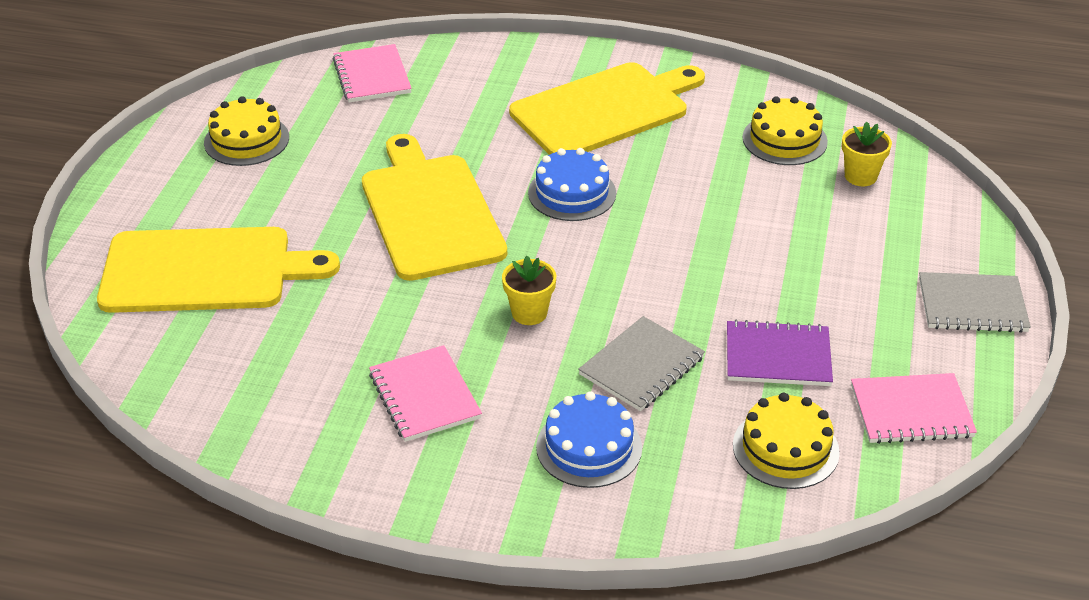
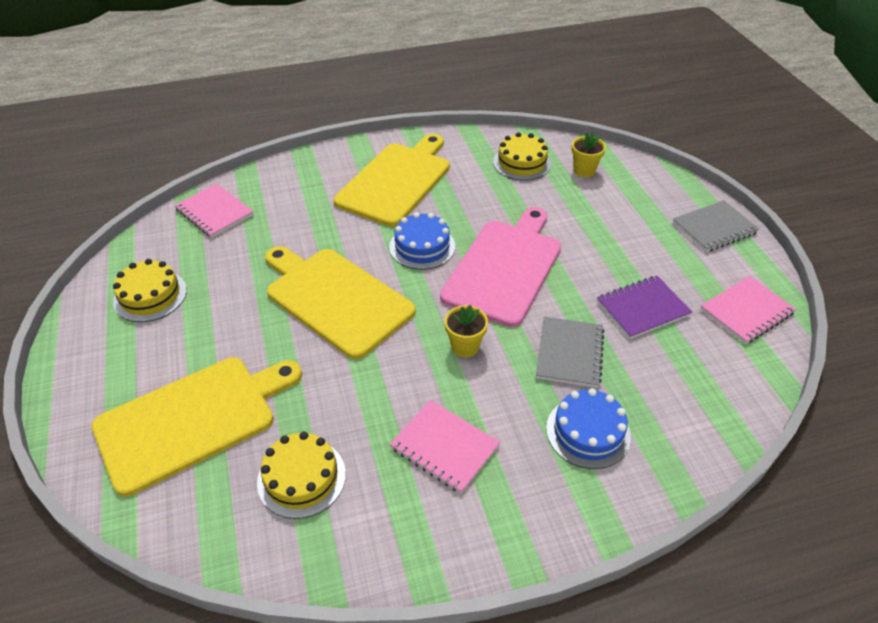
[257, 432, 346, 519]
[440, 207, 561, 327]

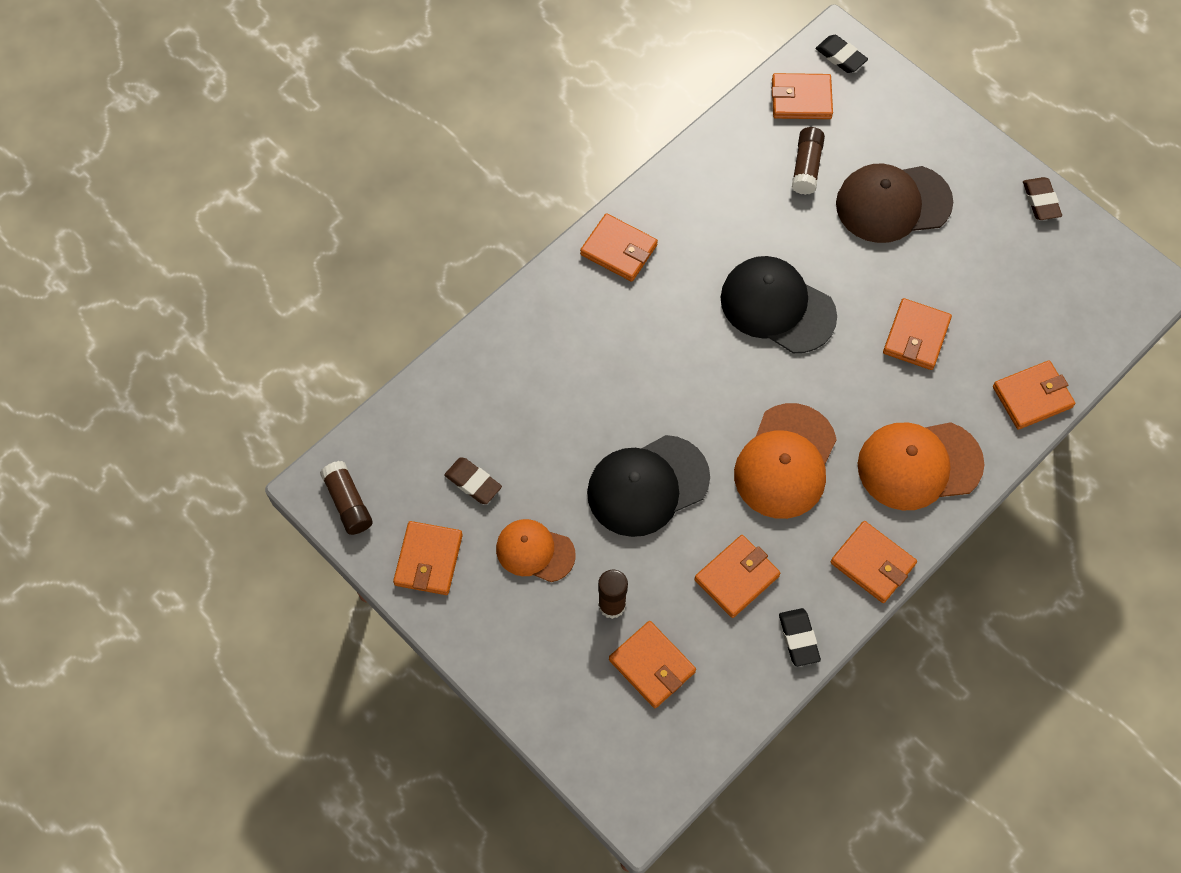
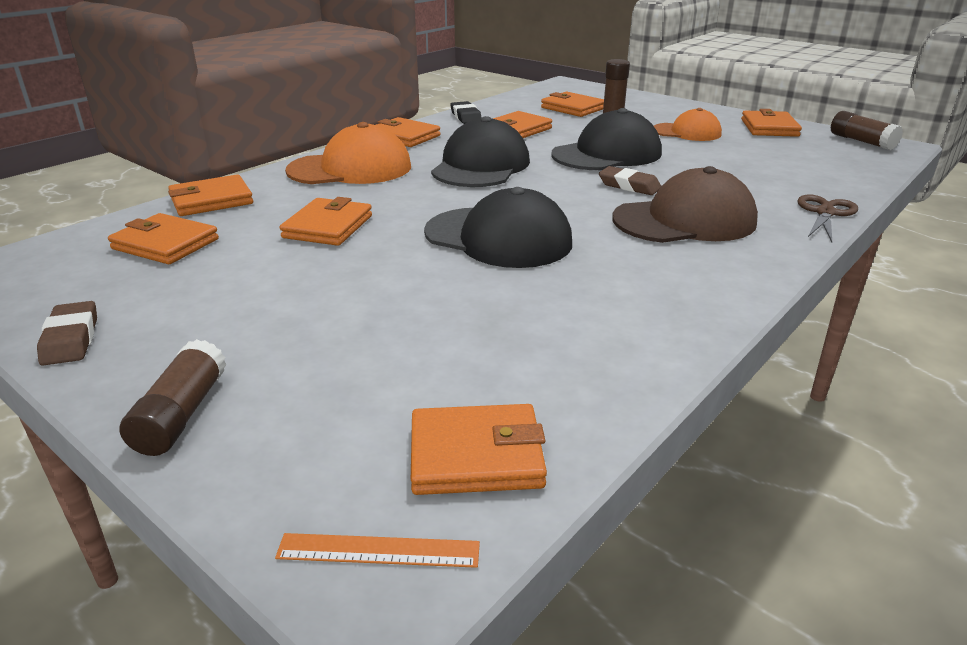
[108, 213, 219, 264]
[120, 339, 227, 456]
[275, 533, 480, 568]
[431, 116, 530, 187]
[599, 166, 661, 195]
[612, 166, 758, 243]
[797, 195, 858, 242]

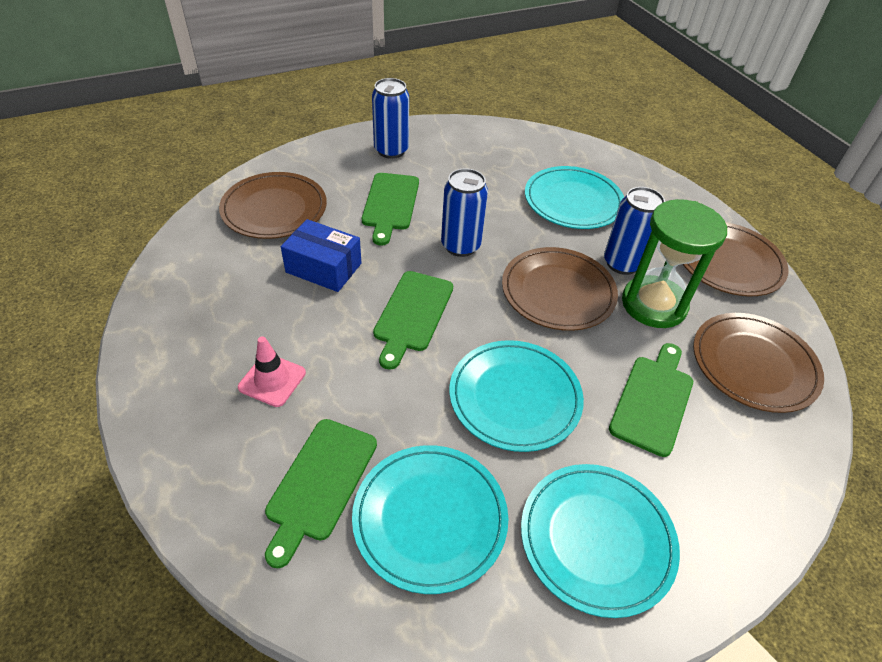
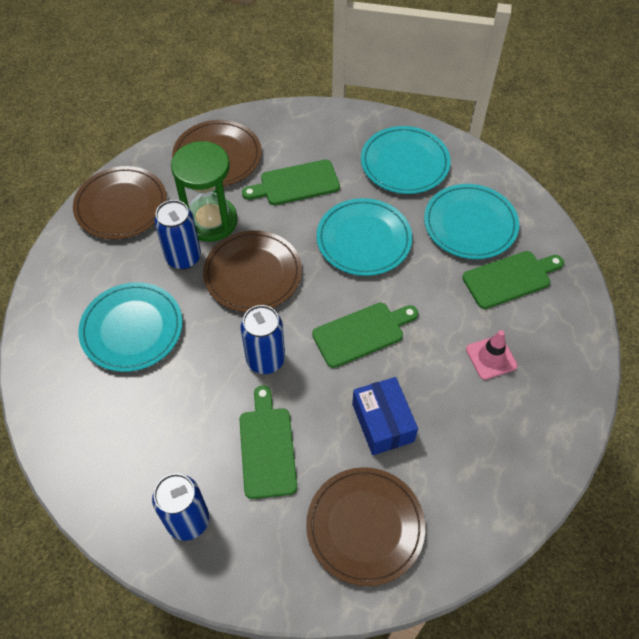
[239, 385, 297, 499]

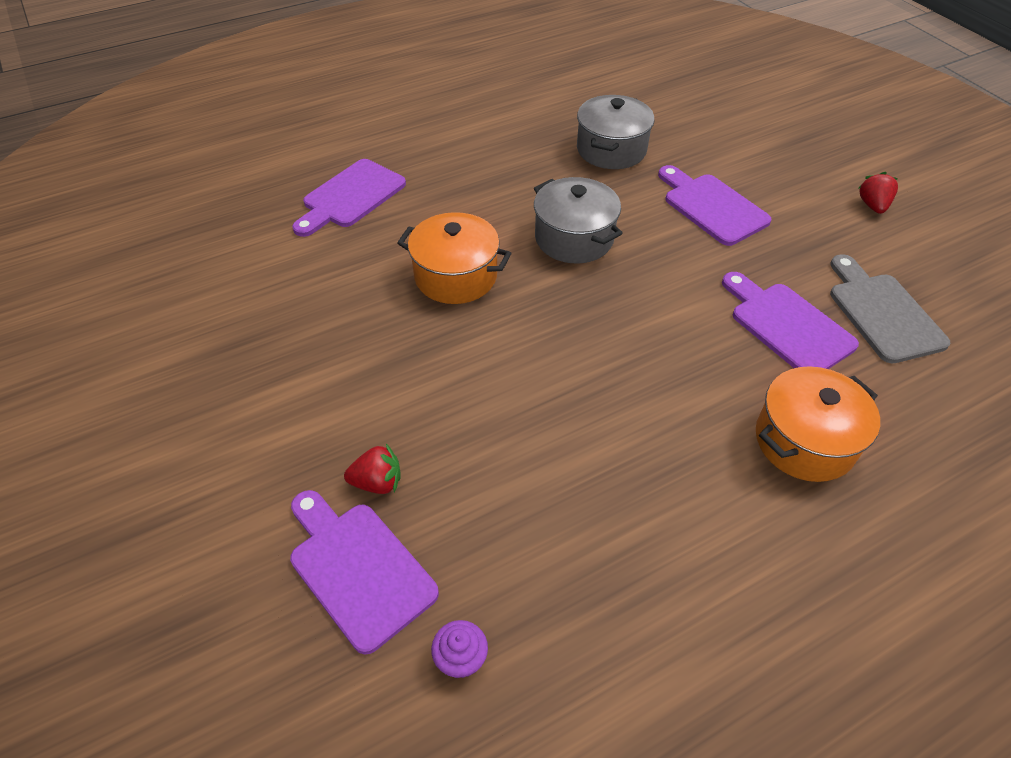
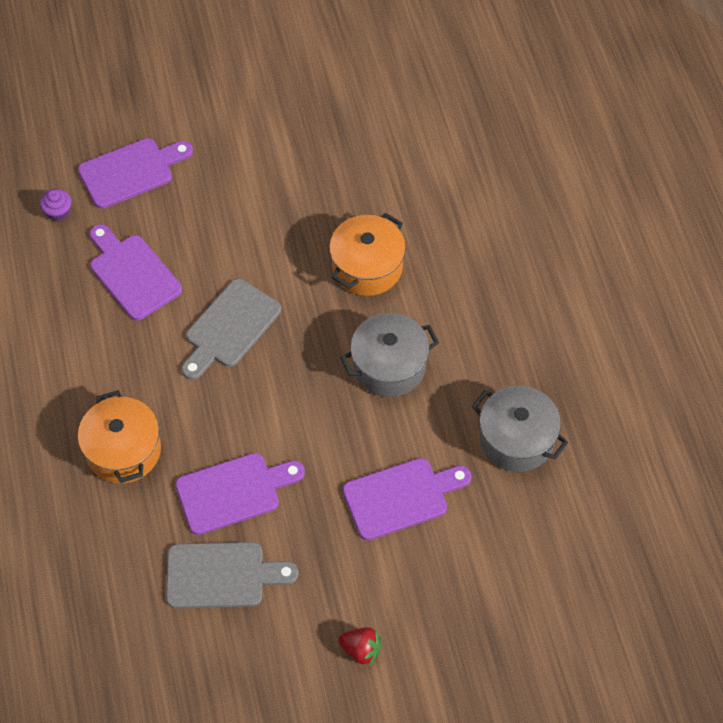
[90, 224, 182, 320]
[181, 279, 281, 380]
[344, 444, 401, 494] (first image)

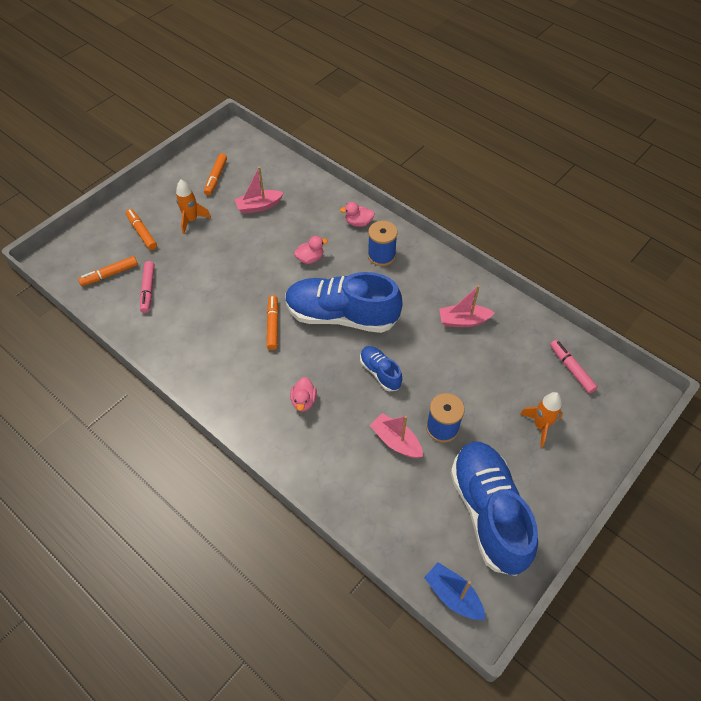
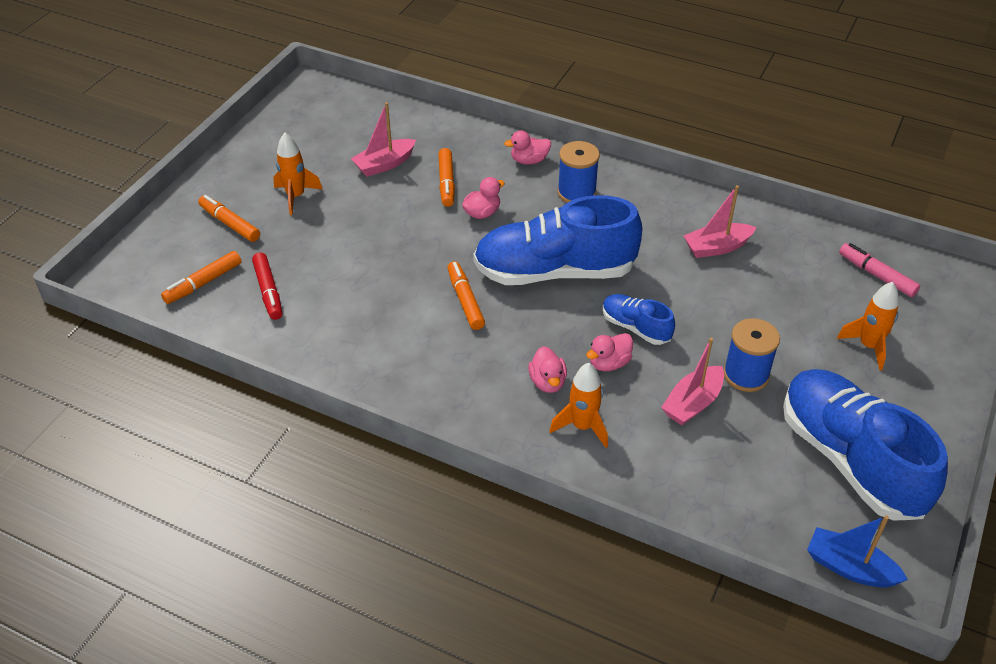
[252, 252, 282, 320]
[438, 148, 455, 207]
[550, 363, 608, 448]
[586, 333, 633, 371]
[661, 338, 724, 425]

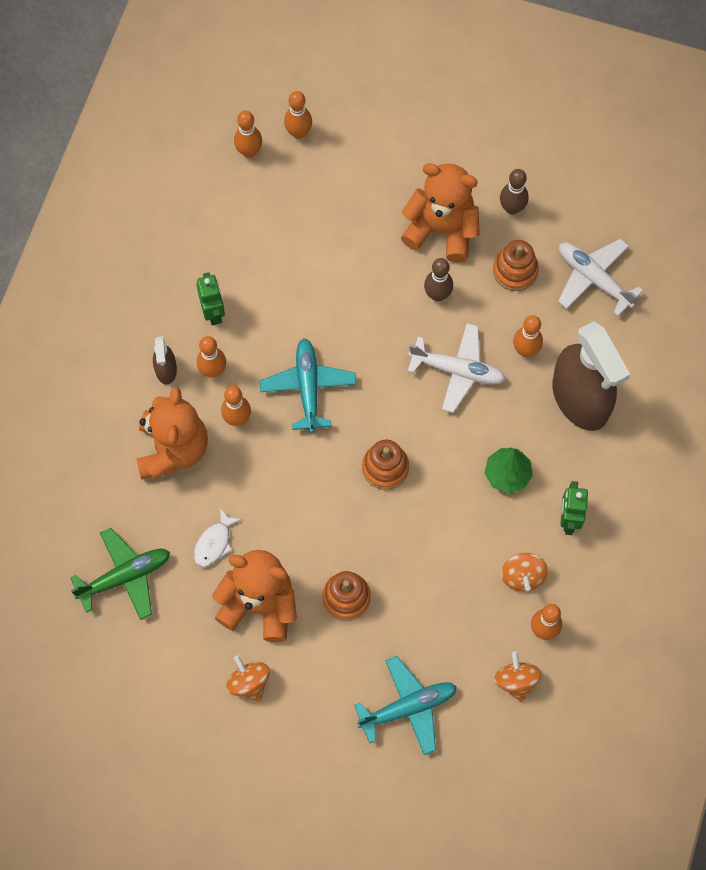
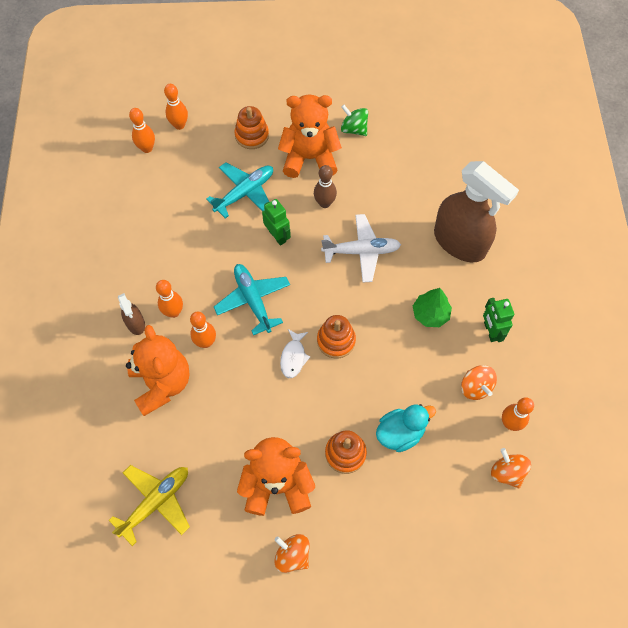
[109, 465, 190, 546]
[206, 162, 273, 218]
[235, 106, 269, 149]
[262, 199, 291, 246]
[280, 329, 310, 378]
[341, 105, 368, 136]
[376, 404, 436, 452]
[513, 315, 543, 357] (first image)
[558, 239, 643, 316] (first image)

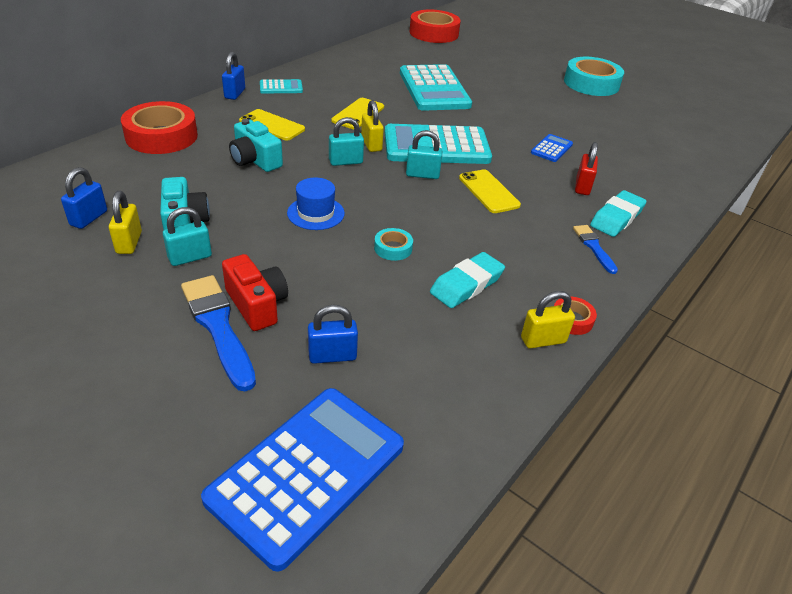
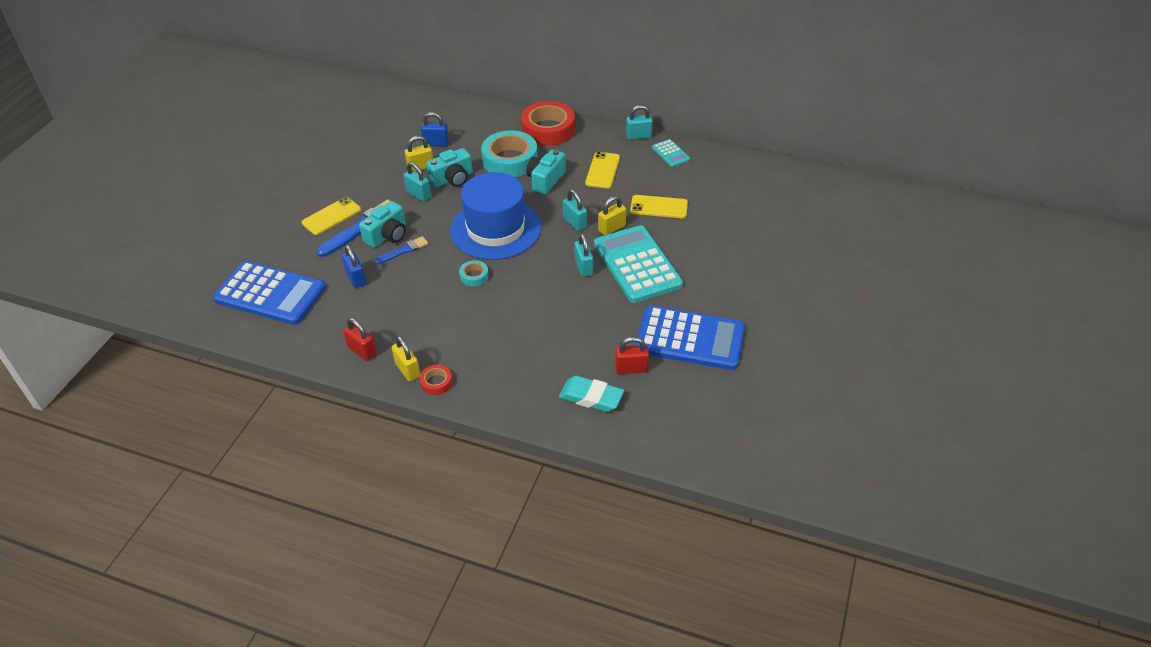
[302, 197, 361, 235]
[343, 318, 377, 361]
[359, 201, 406, 248]
[374, 236, 428, 264]
[450, 172, 541, 260]
[481, 130, 538, 177]
[626, 105, 653, 140]
[635, 306, 745, 370]
[400, 64, 472, 111] (first image)
[410, 9, 461, 43] (first image)
[430, 252, 505, 308] (first image)

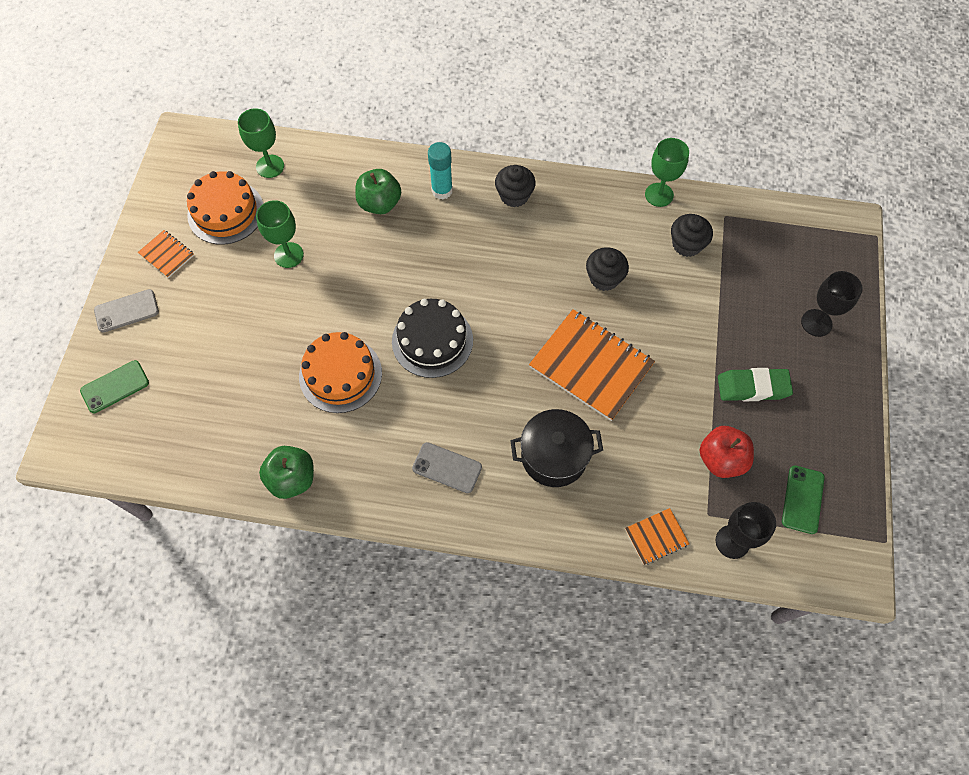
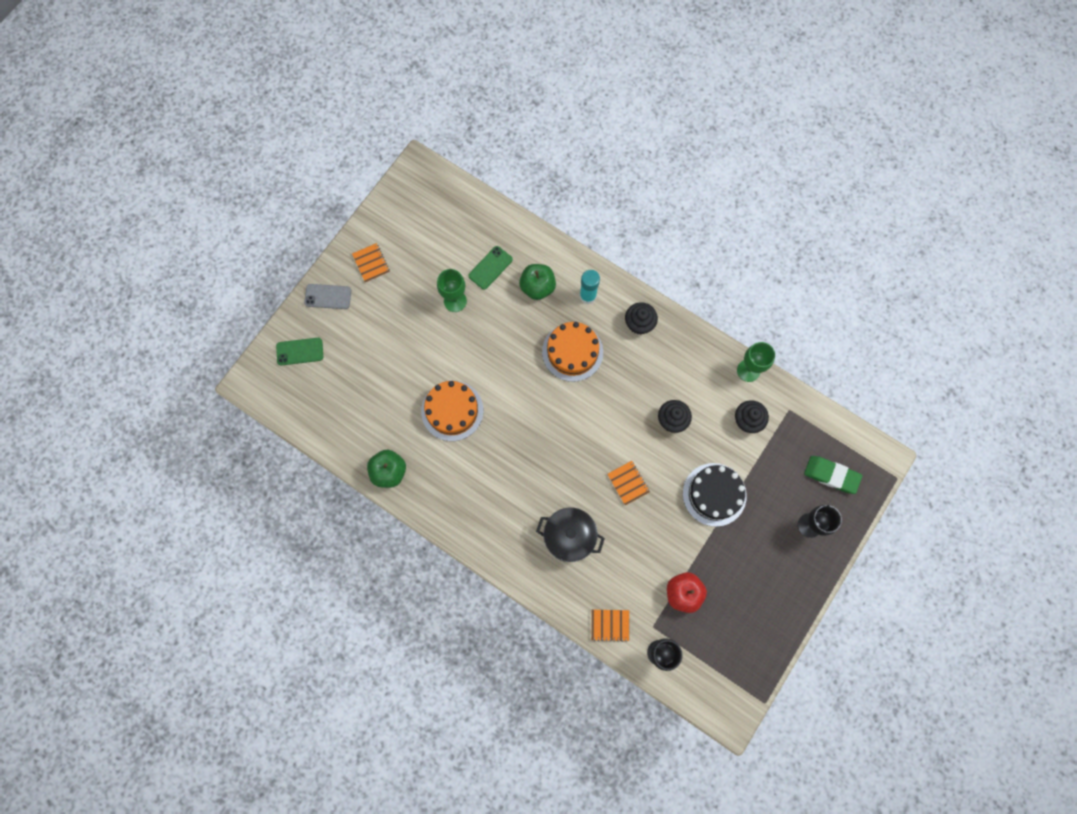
[468, 246, 513, 290]
[542, 322, 603, 382]
[607, 461, 650, 506]
[683, 463, 747, 527]
[804, 456, 862, 494]
[238, 108, 284, 178] (first image)
[412, 442, 482, 493] (first image)

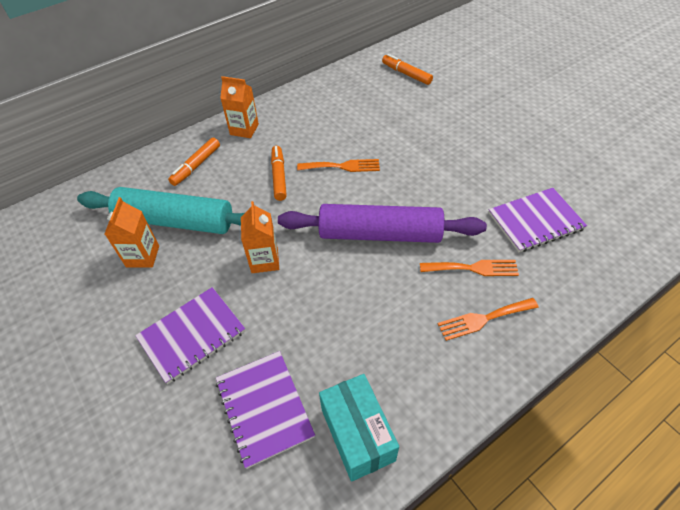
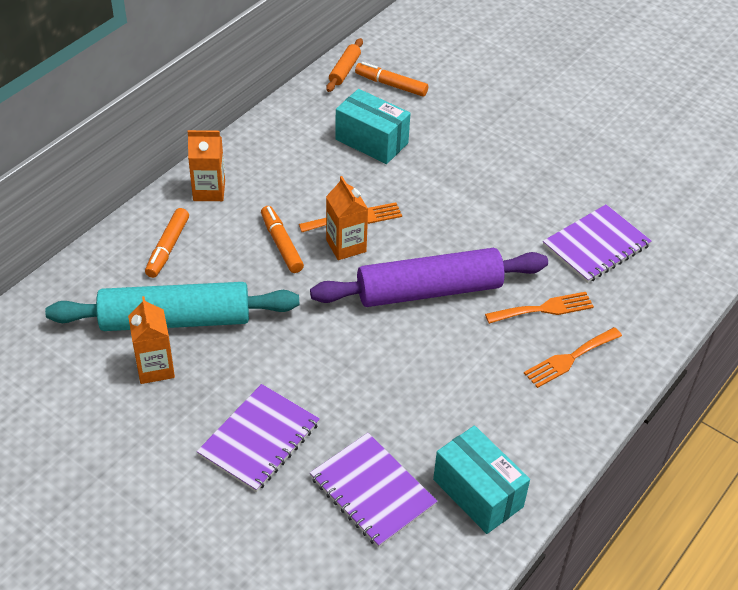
[326, 38, 363, 92]
[326, 176, 368, 260]
[335, 89, 410, 164]

